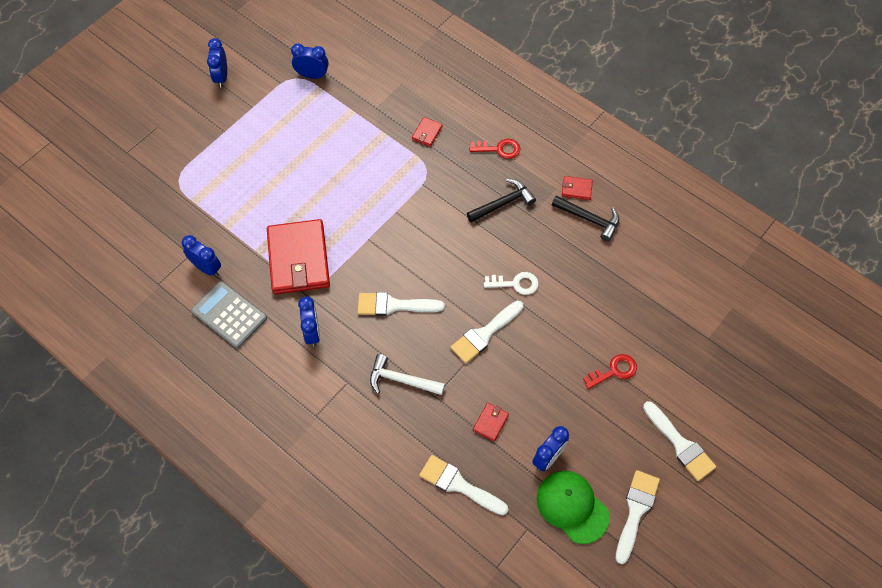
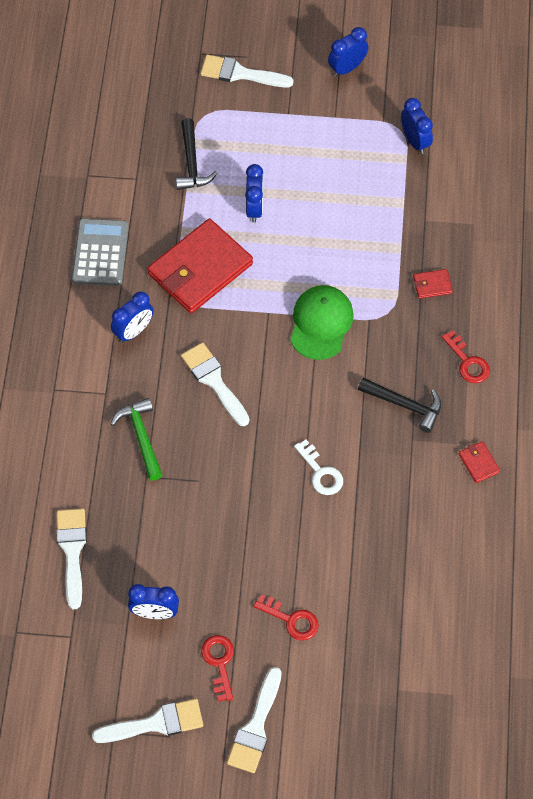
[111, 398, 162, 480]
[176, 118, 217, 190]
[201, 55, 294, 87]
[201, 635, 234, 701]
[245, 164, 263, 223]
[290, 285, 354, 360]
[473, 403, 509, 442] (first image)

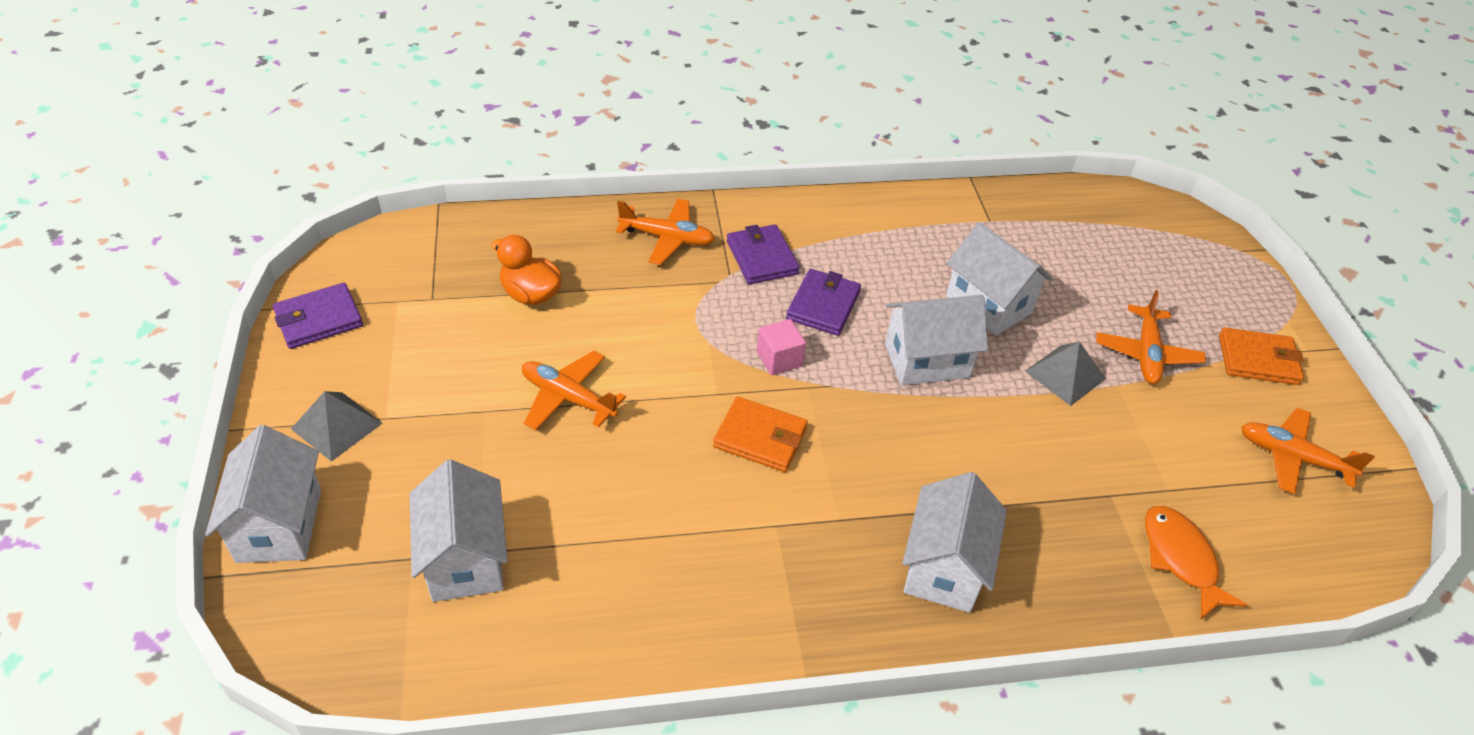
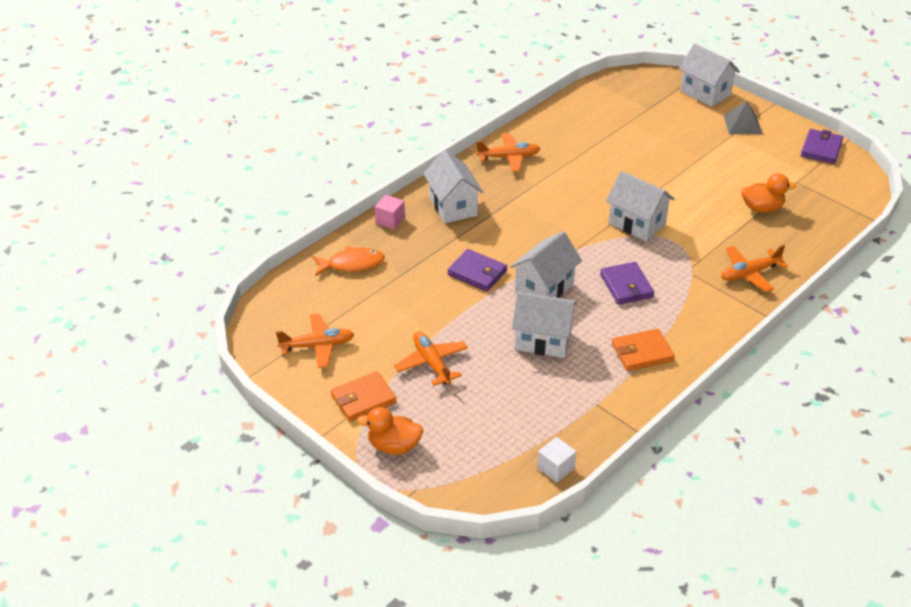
[313, 246, 385, 276]
[357, 407, 423, 455]
[375, 195, 405, 229]
[447, 249, 507, 292]
[476, 133, 540, 172]
[537, 437, 576, 483]
[606, 171, 674, 242]
[612, 329, 675, 371]
[1025, 341, 1106, 406] (first image)

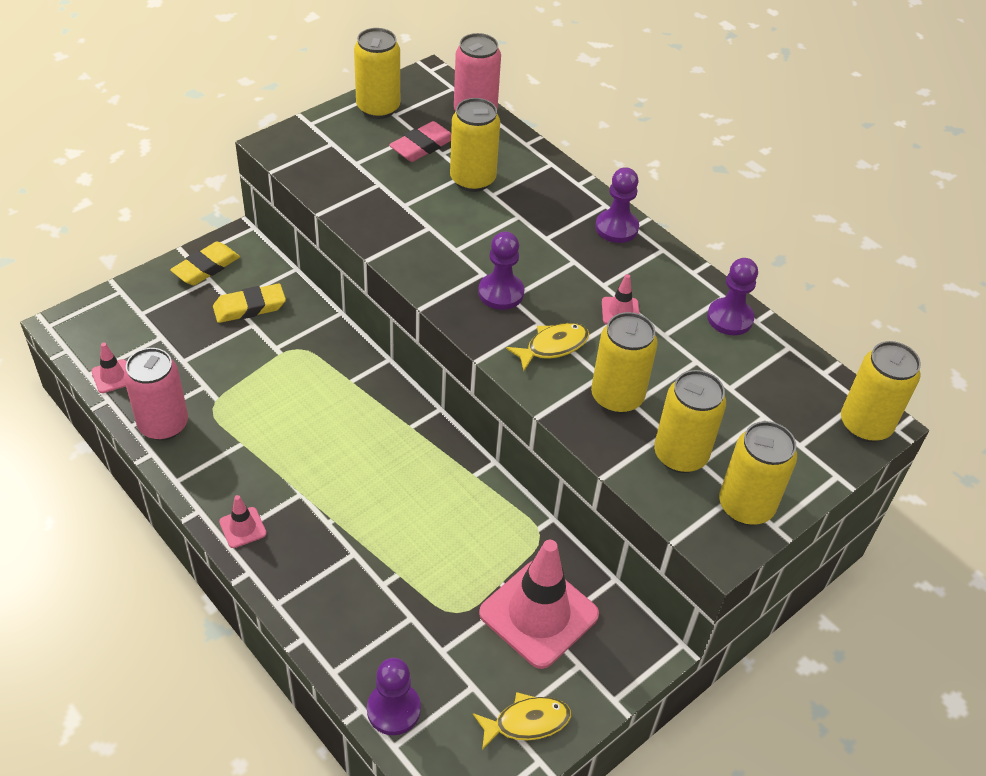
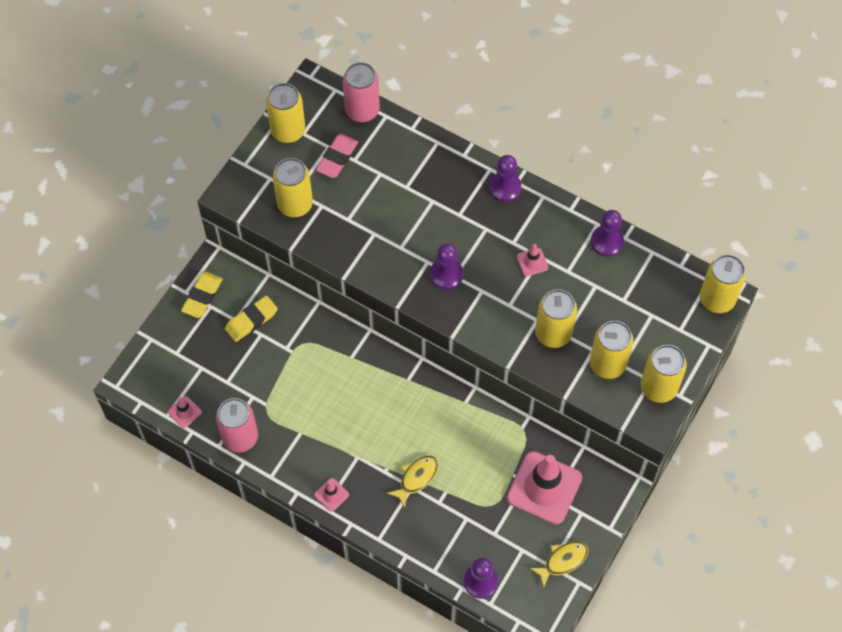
[273, 158, 313, 217]
[387, 456, 438, 508]

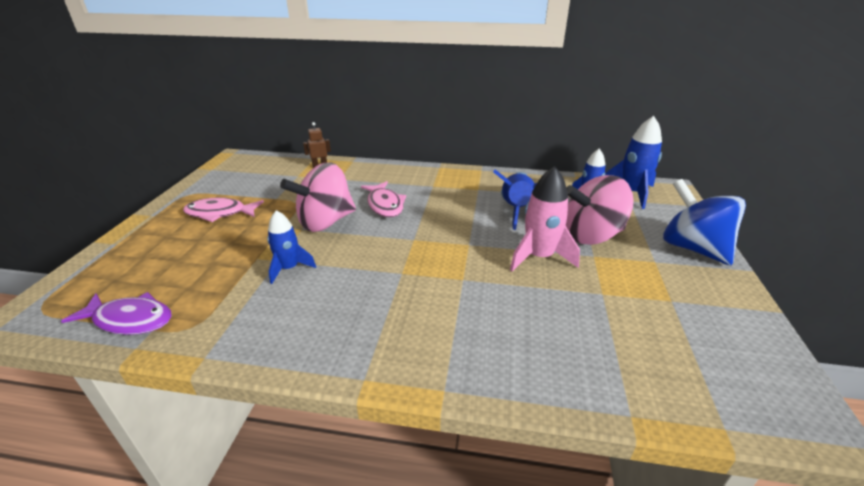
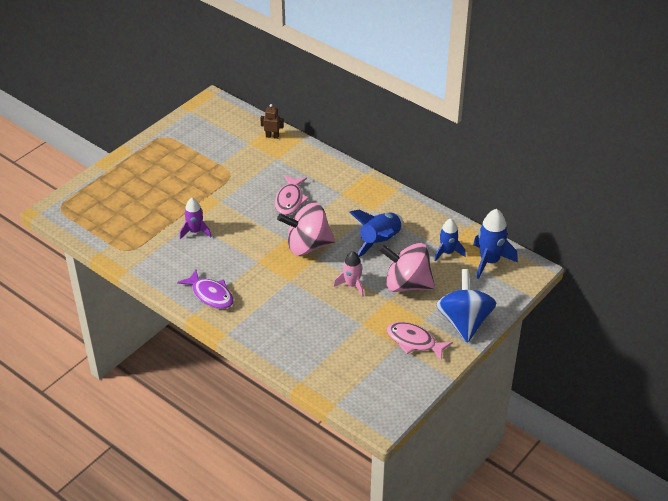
[177, 270, 234, 309]
[180, 198, 212, 239]
[277, 203, 335, 255]
[334, 251, 364, 297]
[387, 322, 453, 361]

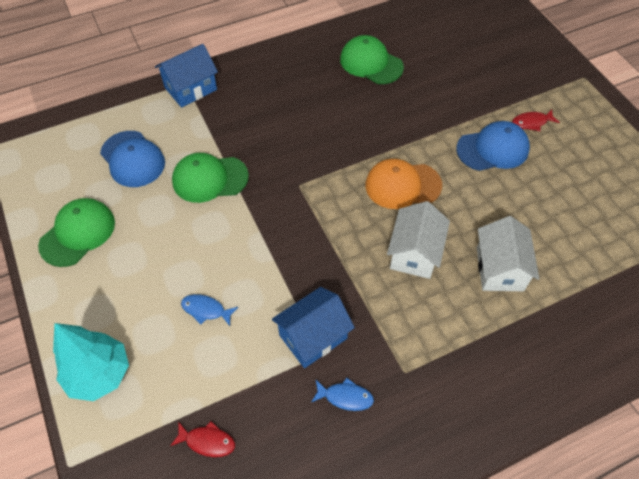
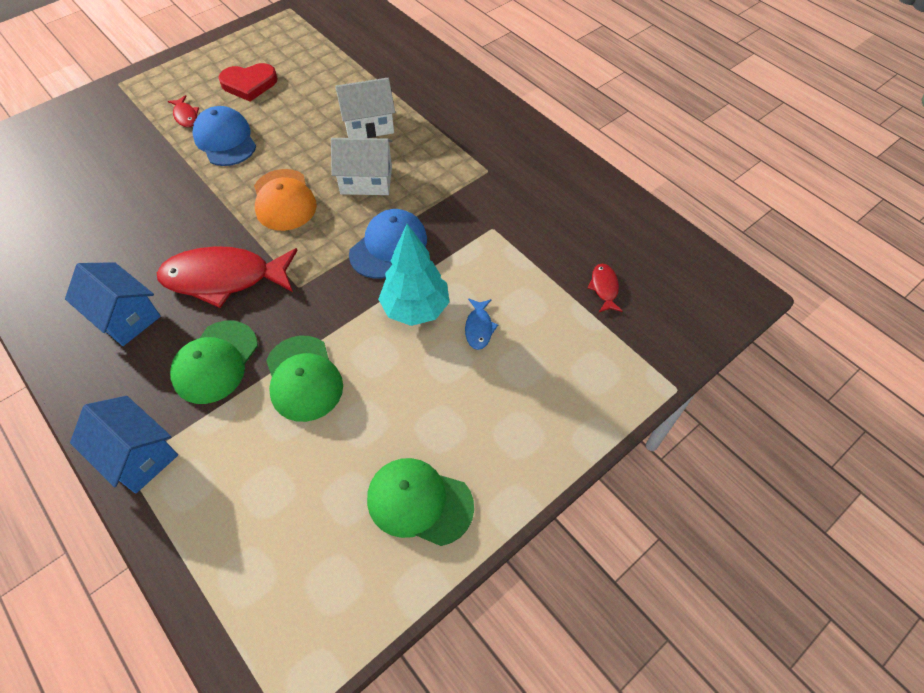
[65, 262, 161, 346]
[157, 246, 298, 308]
[170, 321, 258, 404]
[218, 63, 278, 101]
[349, 209, 427, 279]
[378, 224, 450, 326]
[311, 378, 374, 411] (first image)

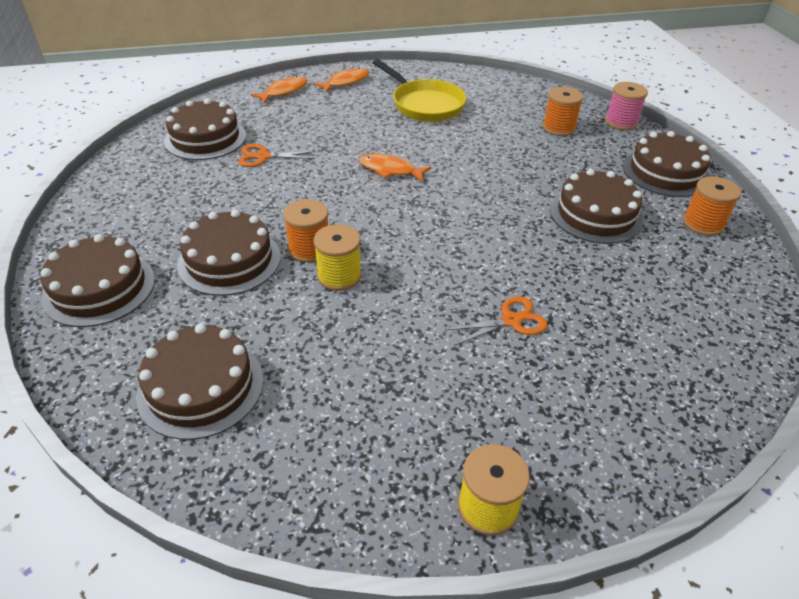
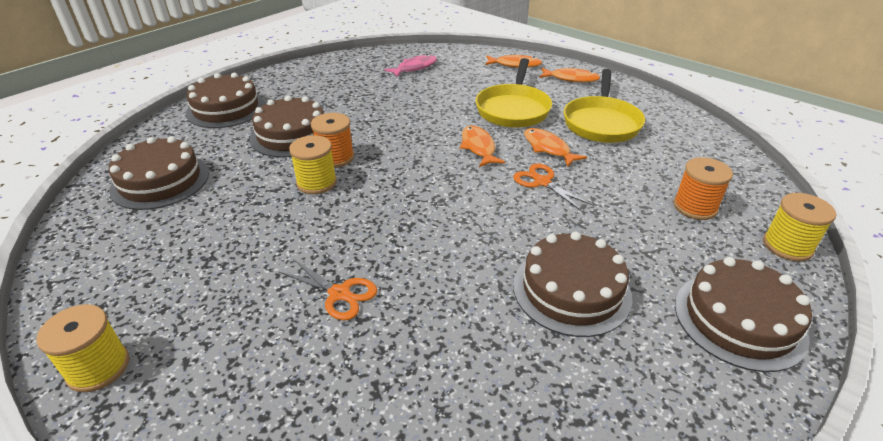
[384, 54, 437, 77]
[475, 58, 552, 128]
[513, 163, 594, 211]
[524, 128, 587, 167]
[763, 193, 836, 262]
[683, 176, 741, 236] (first image)

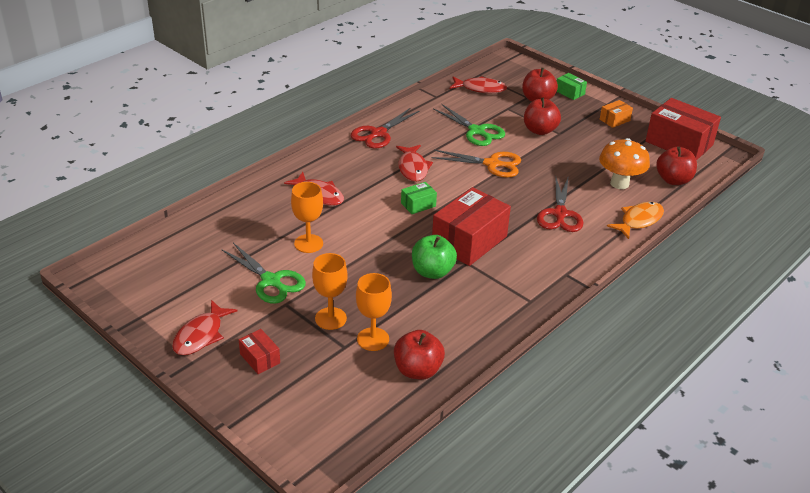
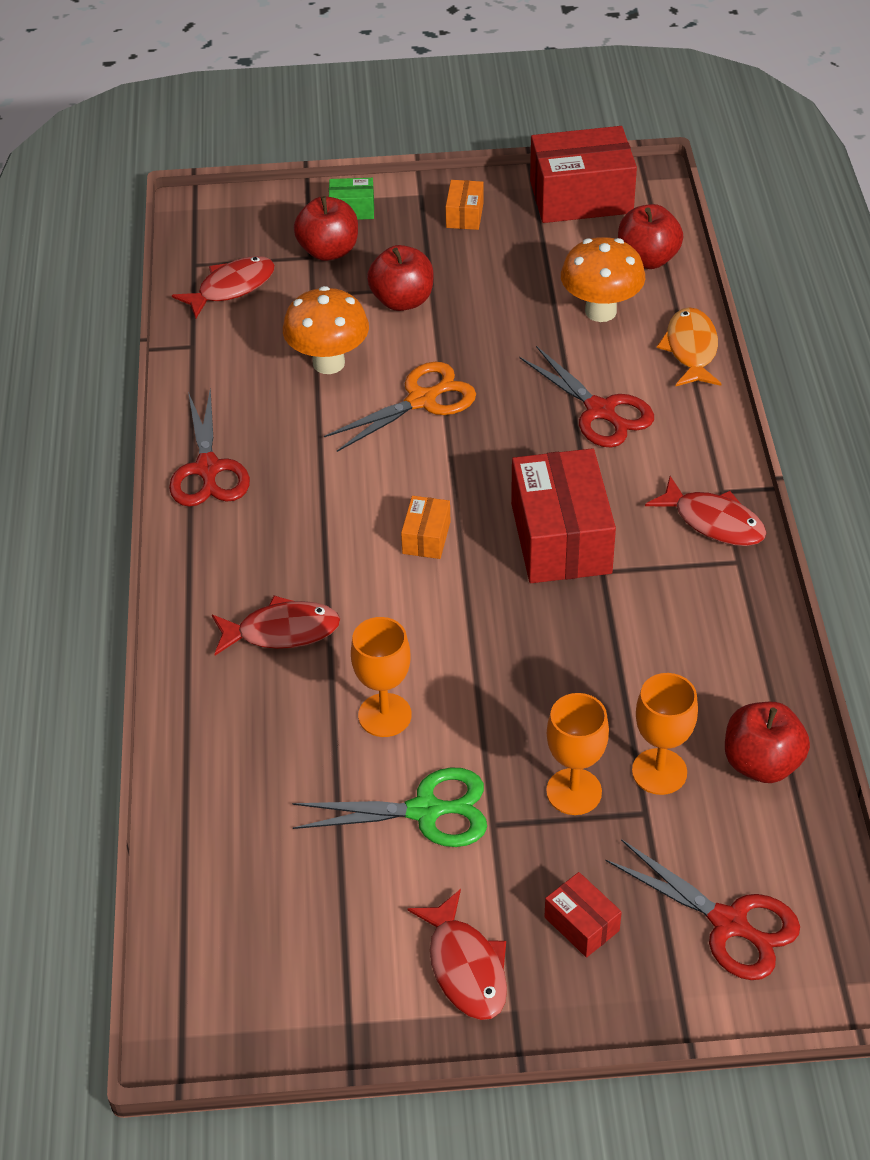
[283, 286, 369, 374]
[401, 496, 450, 559]
[545, 872, 622, 957]
[605, 839, 800, 980]
[645, 476, 766, 546]
[412, 235, 457, 279] (first image)

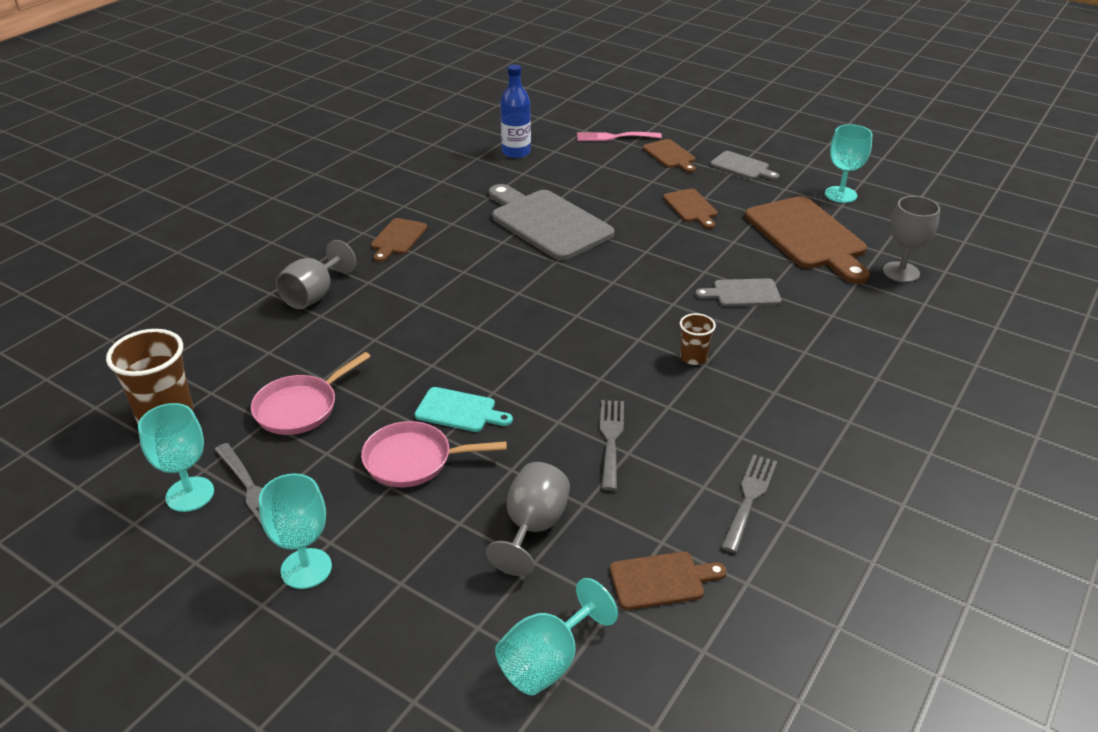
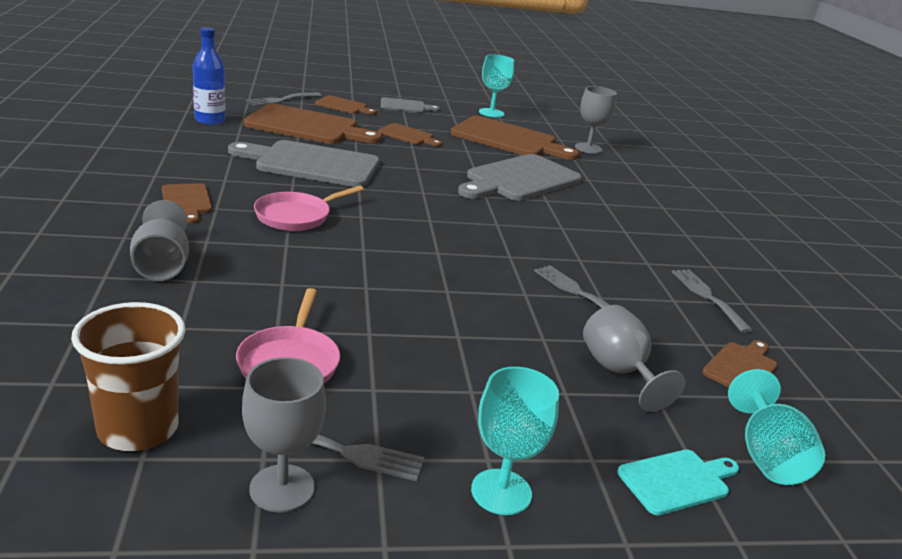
[242, 357, 326, 513]
[244, 104, 382, 144]
[246, 92, 322, 106]
[254, 186, 364, 231]
[458, 154, 582, 201]
[617, 450, 739, 516]
[680, 313, 716, 365] (first image)

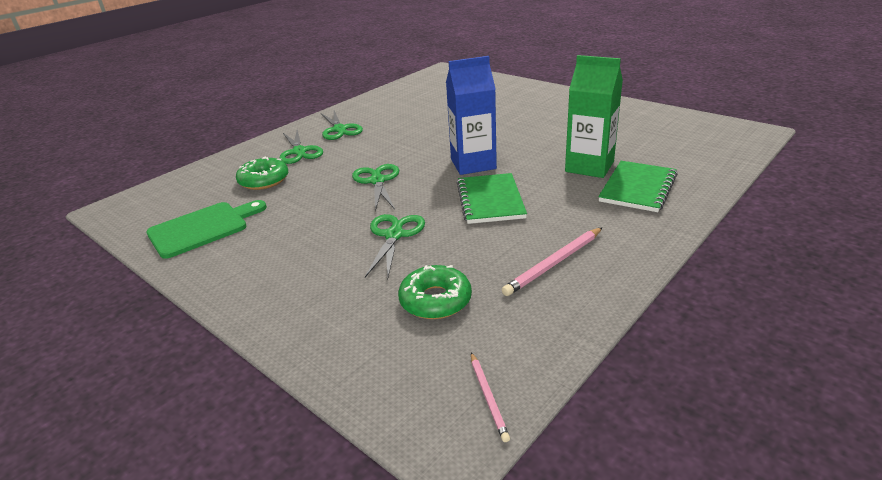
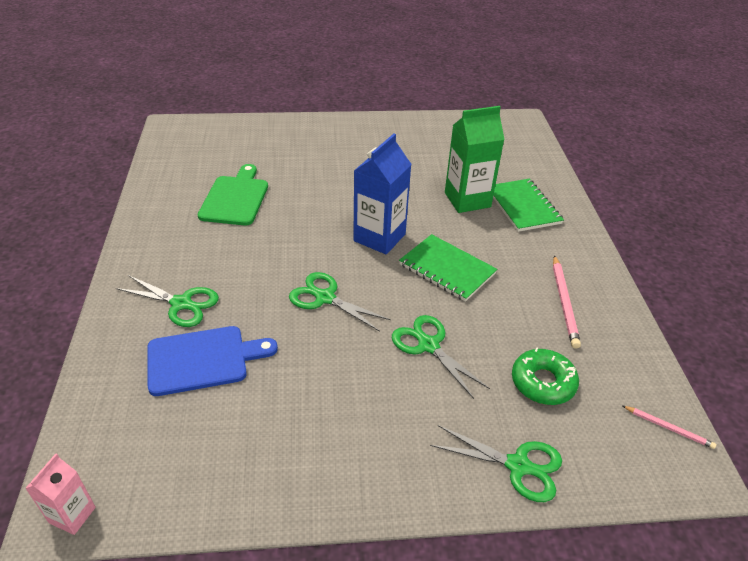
[25, 454, 96, 535]
[147, 326, 278, 396]
[198, 164, 268, 226]
[430, 425, 562, 502]

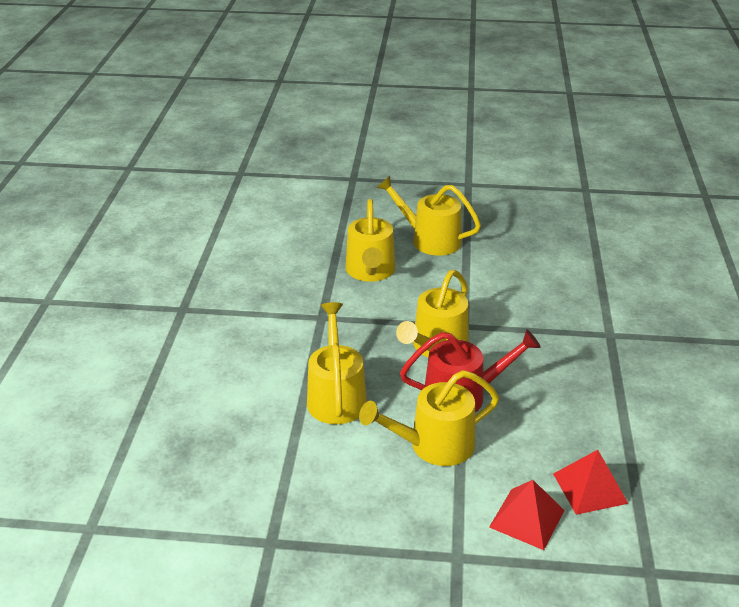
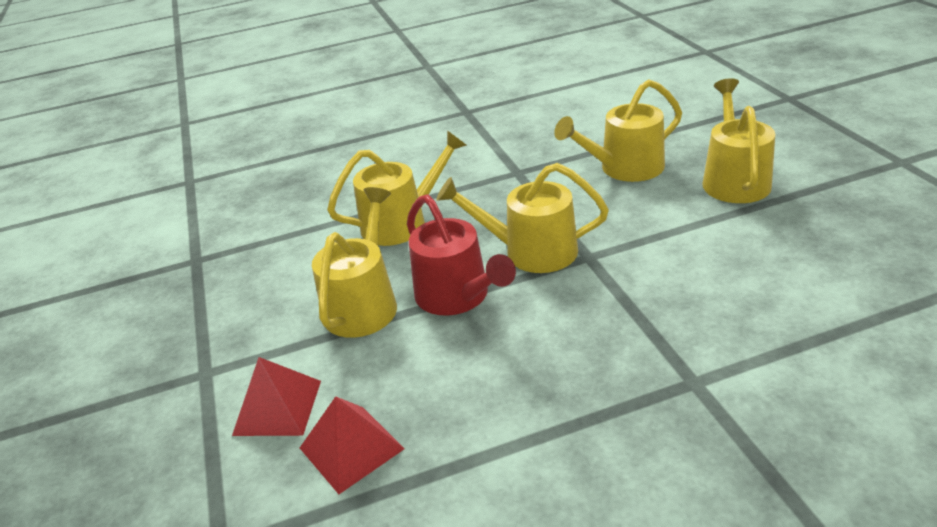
[312, 187, 397, 338]

